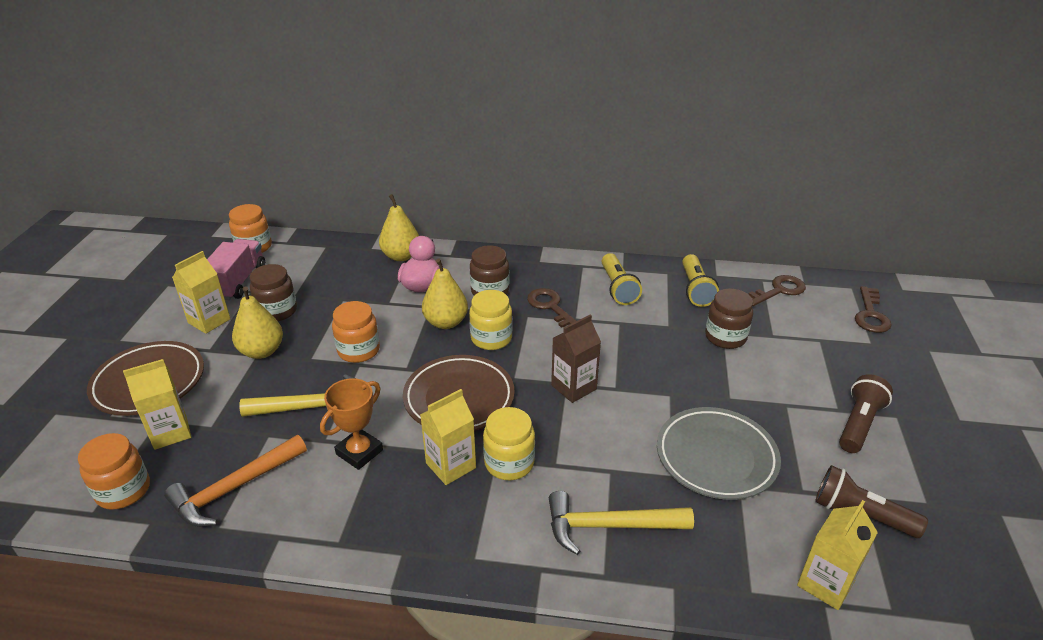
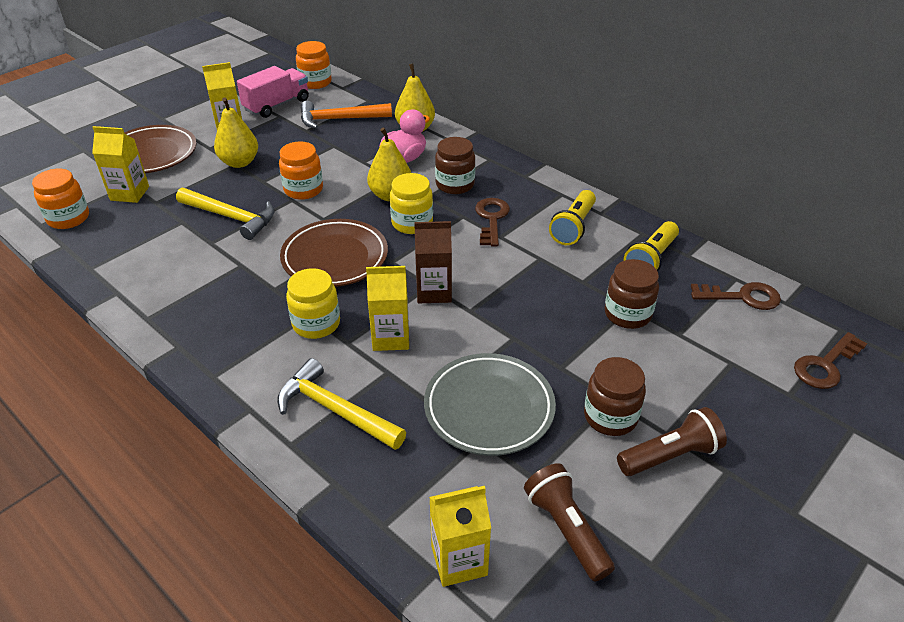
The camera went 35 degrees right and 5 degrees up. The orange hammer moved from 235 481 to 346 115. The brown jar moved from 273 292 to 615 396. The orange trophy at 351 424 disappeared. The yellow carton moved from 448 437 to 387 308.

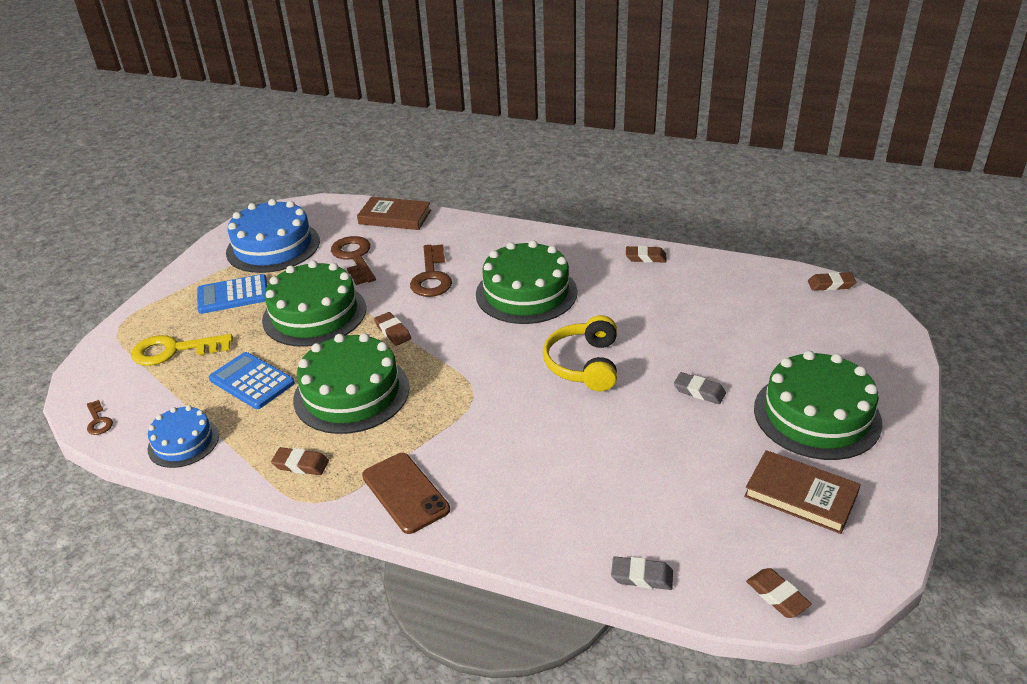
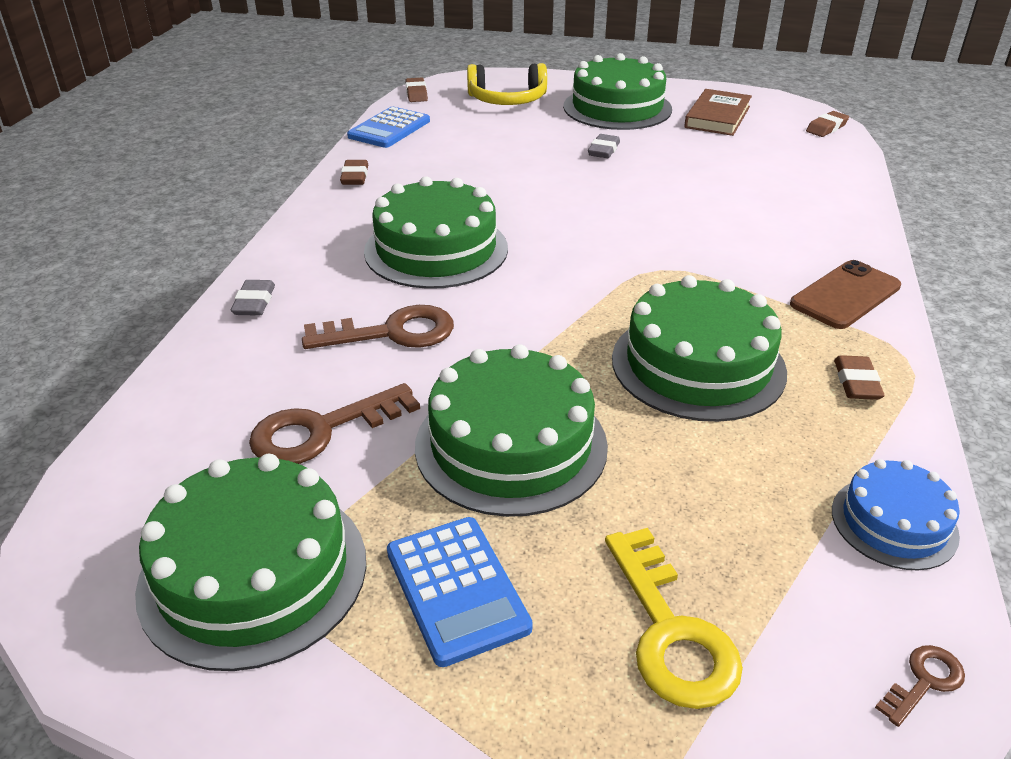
The camera went 100 degrees left and 0 degrees up. The blue calculator moved from 252 380 to 388 127. The blue cake at 273 236 became the green cake at 250 562. The brown book at 394 213 disappeared. The brown eraser at 392 329 disappeared. The yellow headphones moved from 580 353 to 507 84. The grey eraser moved from 642 573 to 253 298.

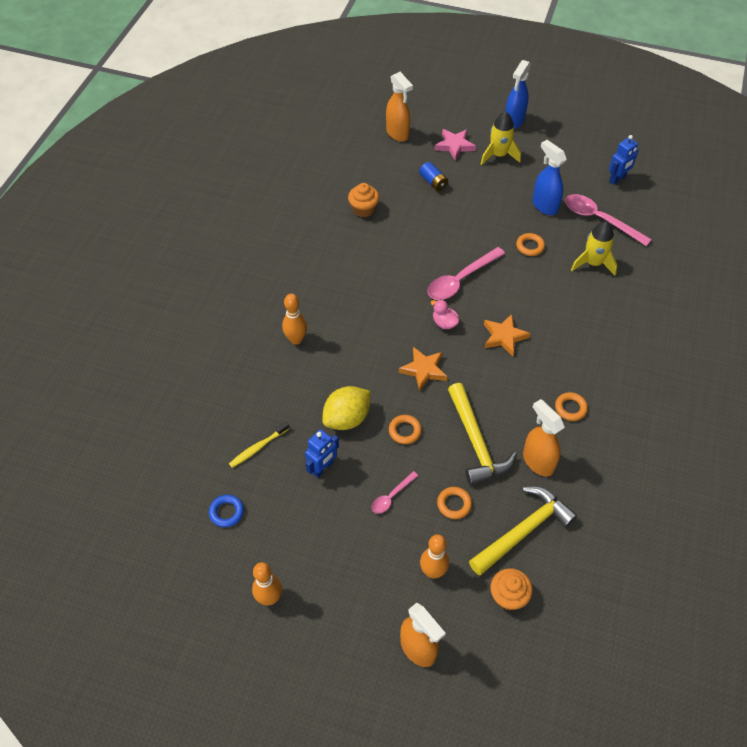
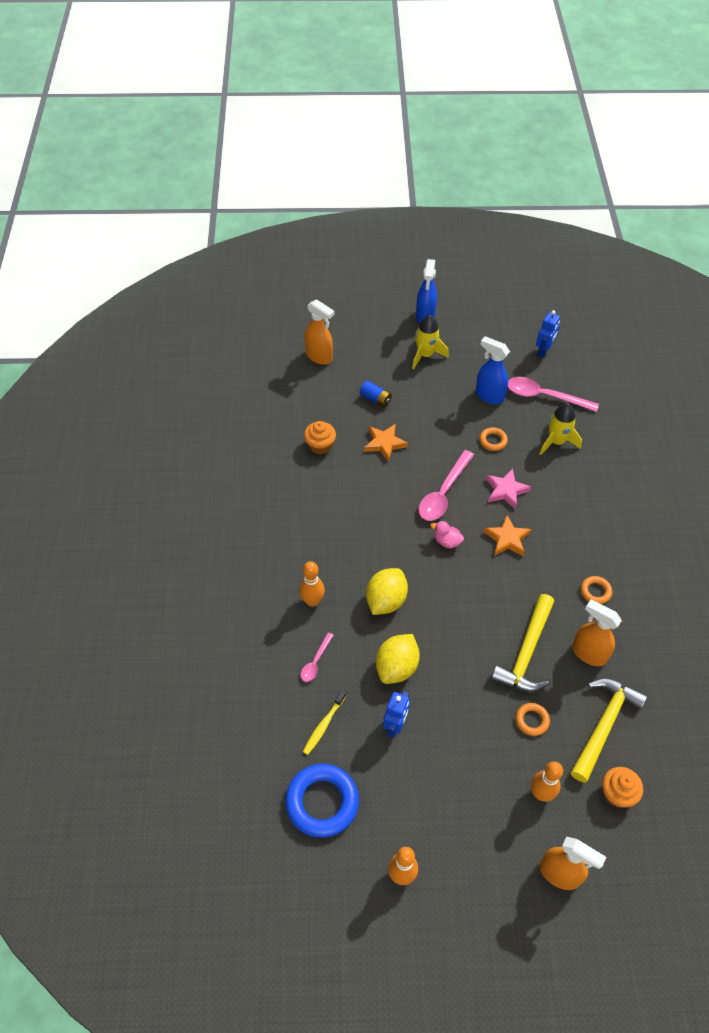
The camera went 20 degrees left and 0 degrees up. The blue ring at 226 511 changed to 2.03 times the size. The pink spoon moved from 394 492 to 317 657. The orange ring at 405 429 disappeared. The orange star moved from 423 369 to 386 443. The pink star moved from 455 145 to 508 489. The yellow hammer at 482 434 turned 60 degrees clockwise. The yellow lemon at 387 591 appeared.

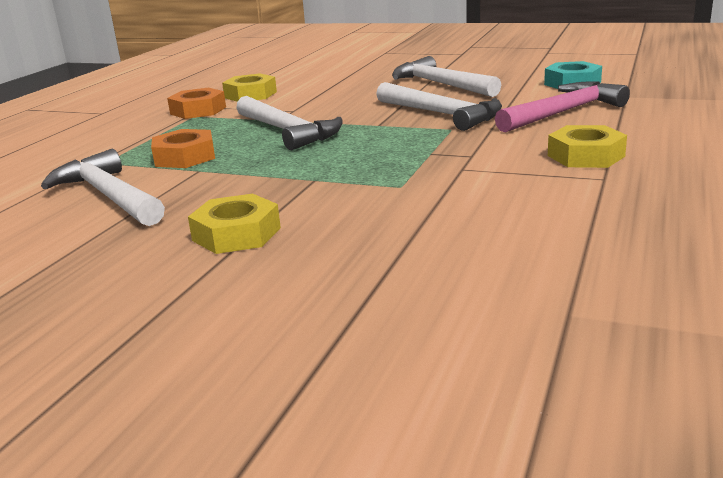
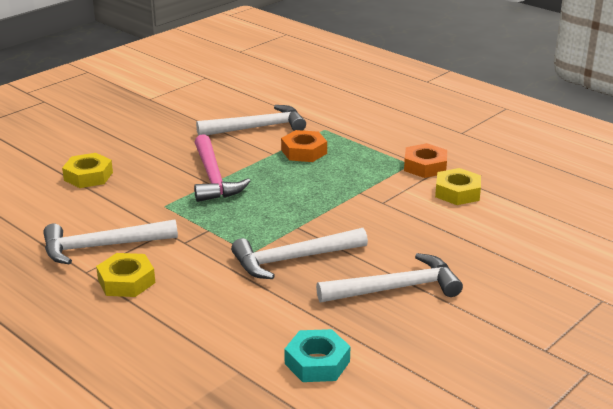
The camera went 110 degrees right and 5 degrees up. The yellow nut moved from 234 224 to 87 170. The white hammer moved from 289 123 to 110 242. The pink hammer moved from 562 107 to 222 168.

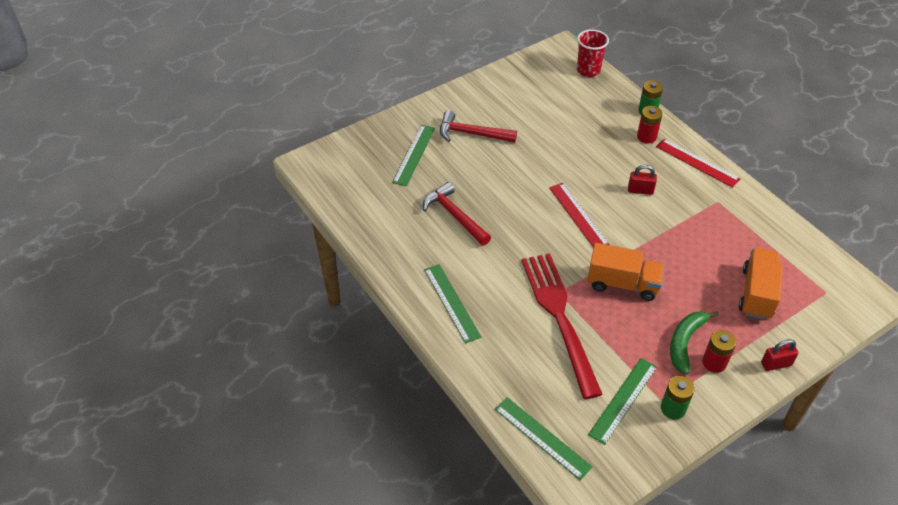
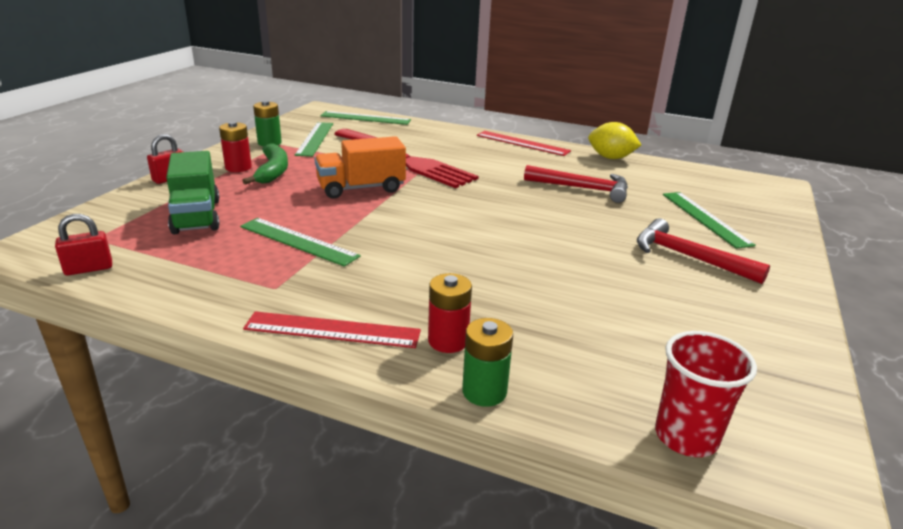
The camera went 145 degrees right and 20 degrees down. The green ruler moved from 452 304 to 300 242. The red hammer at 478 126 turned 120 degrees counterclockwise. The red ruler moved from 579 215 to 524 143. The red padlock moved from 642 180 to 83 245. The orange truck at 761 284 became the green truck at 193 192. The yellow lemon at 614 140 appeared.

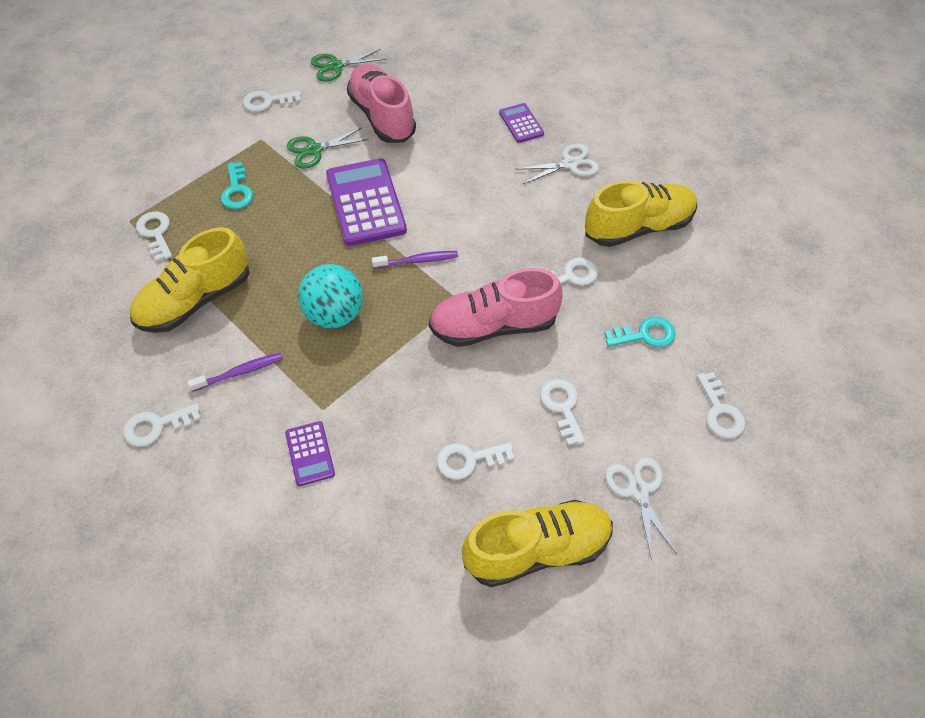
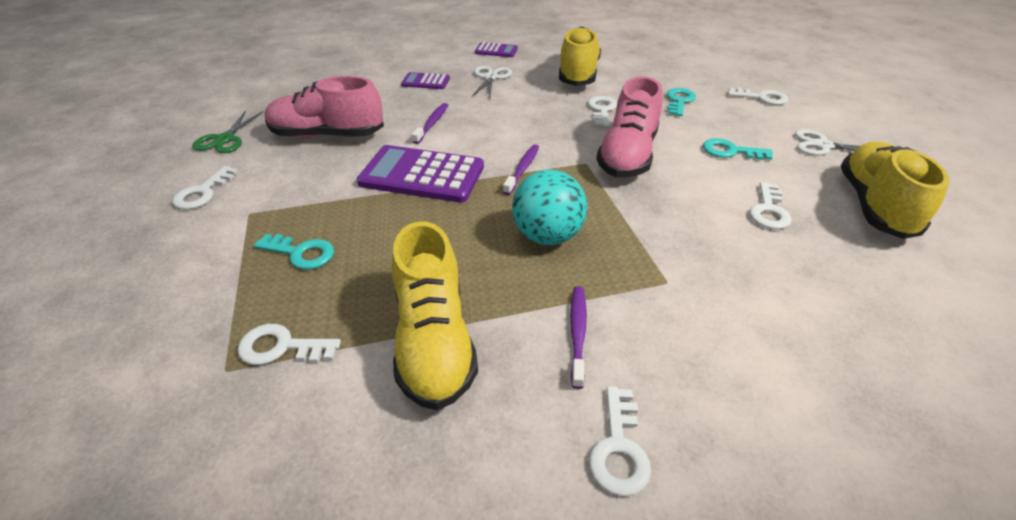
The camera went 60 degrees left and 15 degrees down. The purple calculator moved from 310 453 to 496 49. The green scissors at 328 148 disappeared. The white key at 562 412 became the turquoise key at 738 149. The purple toothbrush at 430 123 appeared.

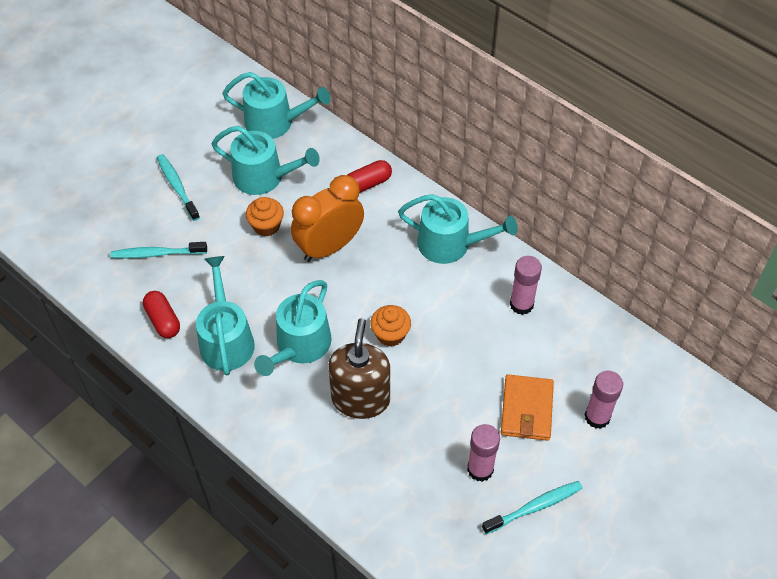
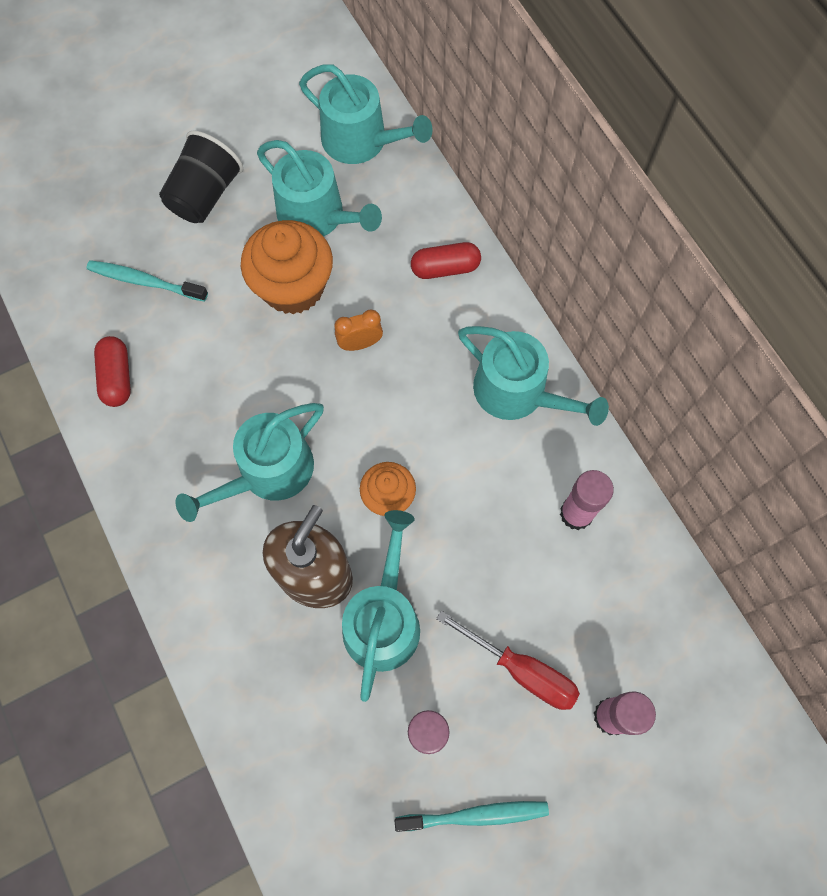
The camera went 20 degrees right and 15 degrees up. The turquoise toothbrush at 178 187 was replaced by the black cup at 201 176. The turquoise watering can moved from 225 315 to 381 606. The orange cupcake at 265 217 changed to 1.74 times the size. The orange clock at 327 218 changed to 0.46 times the size. The orange wallet at 527 407 was replaced by the red screwdriver at 508 660.

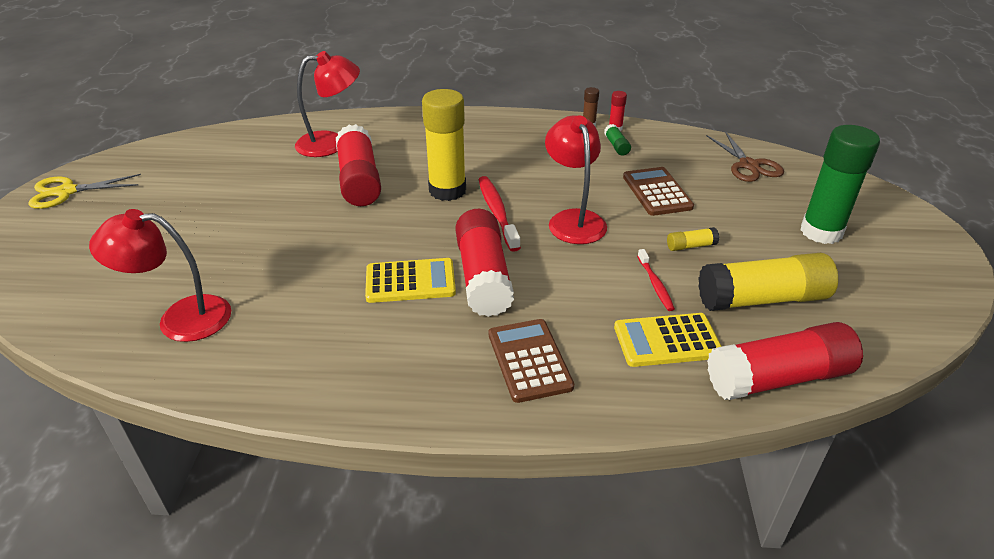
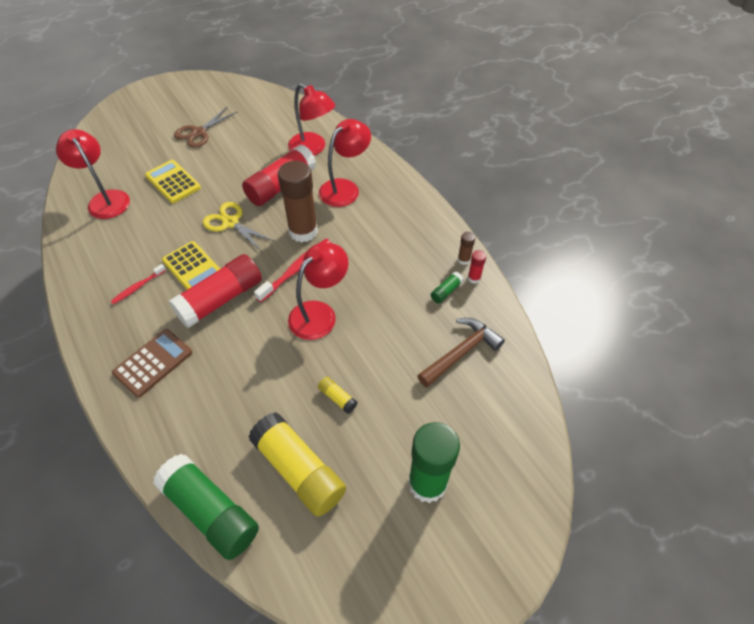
The camera went 55 degrees right and 15 degrees up. The yellow scissors moved from 84 191 to 238 227. The yellow glue stick at 444 145 became the brown glue stick at 298 202. The yellow calculator moved from 668 340 to 173 181. The brown calculator at 658 191 disappeared. The red toothbrush moved from 656 280 to 138 284. The brown scissors moved from 745 156 to 206 127. The red glue stick at 785 361 became the green glue stick at 206 507. The red lamp at 345 163 appeared. The brown hammer at 461 352 appeared.

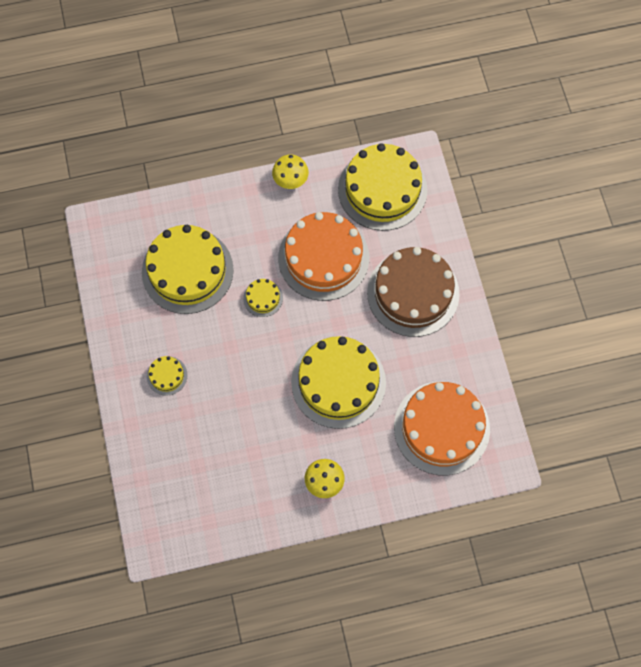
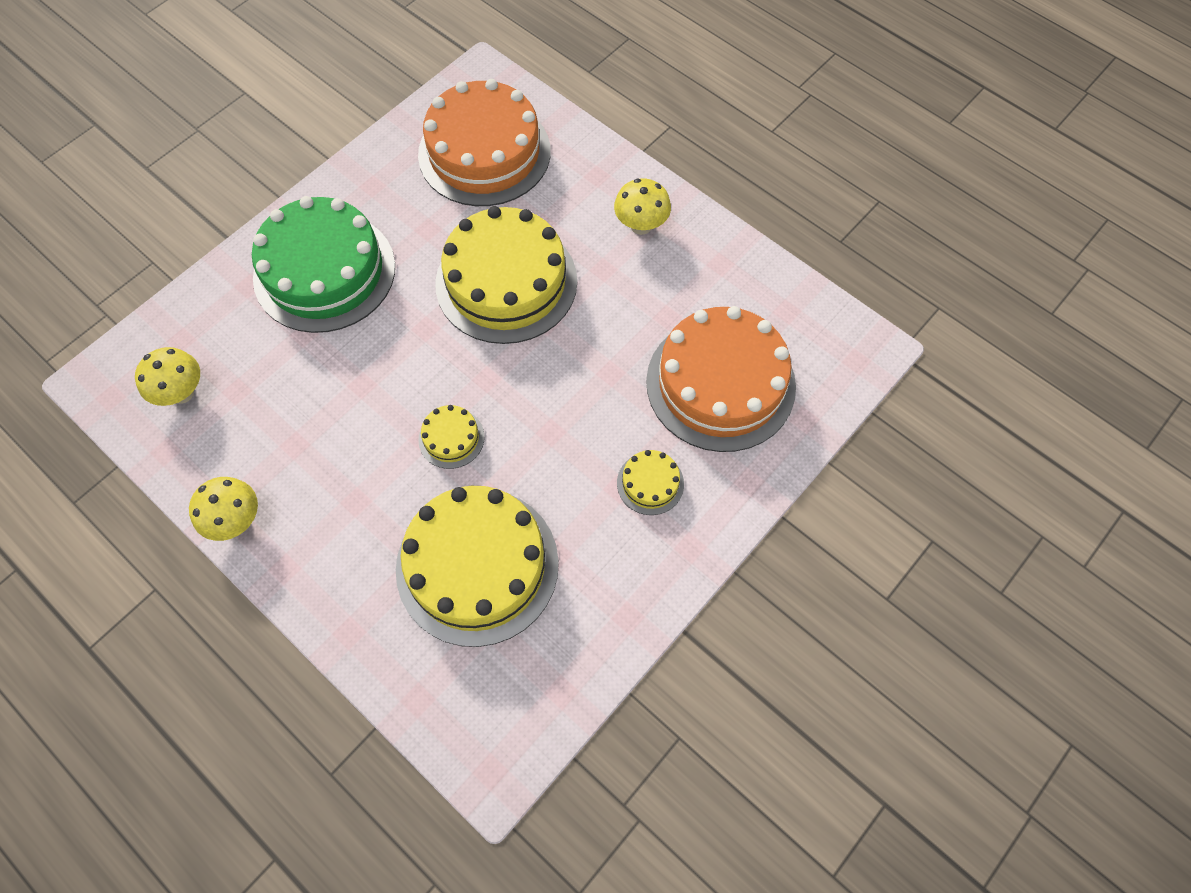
The camera went 125 degrees left and 5 degrees down. The orange cake moved from 323 256 to 721 379. The yellow cake at 382 187 was replaced by the yellow mushroom at 167 376. The brown cake at 413 292 became the green cake at 323 264.

